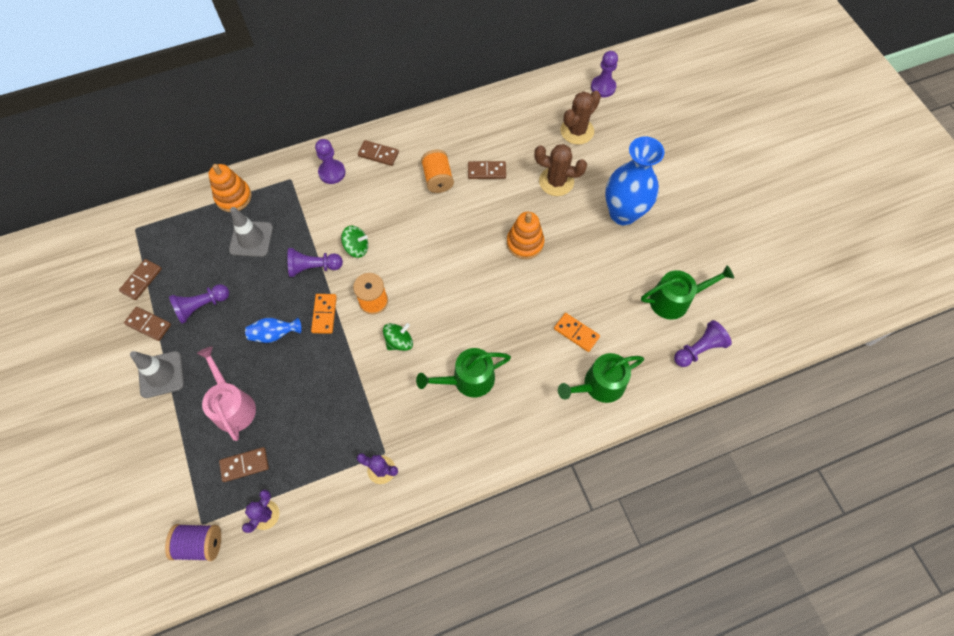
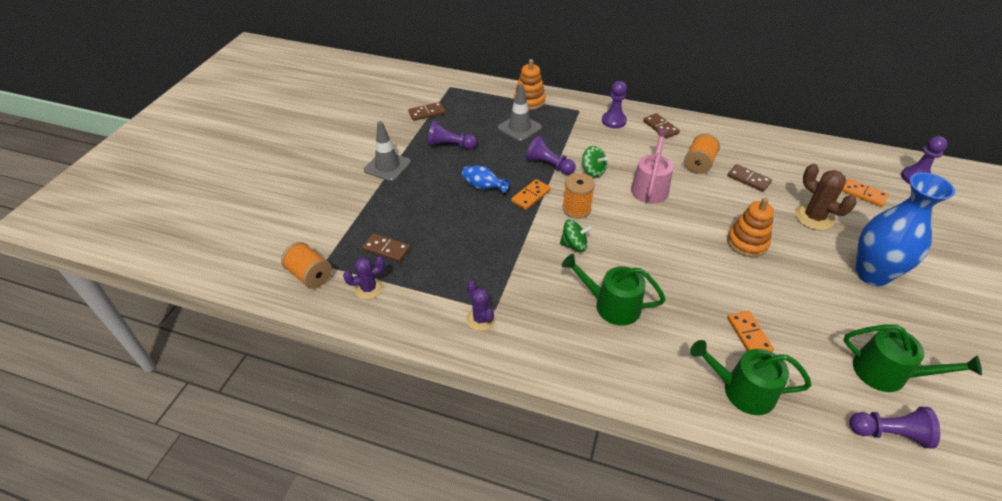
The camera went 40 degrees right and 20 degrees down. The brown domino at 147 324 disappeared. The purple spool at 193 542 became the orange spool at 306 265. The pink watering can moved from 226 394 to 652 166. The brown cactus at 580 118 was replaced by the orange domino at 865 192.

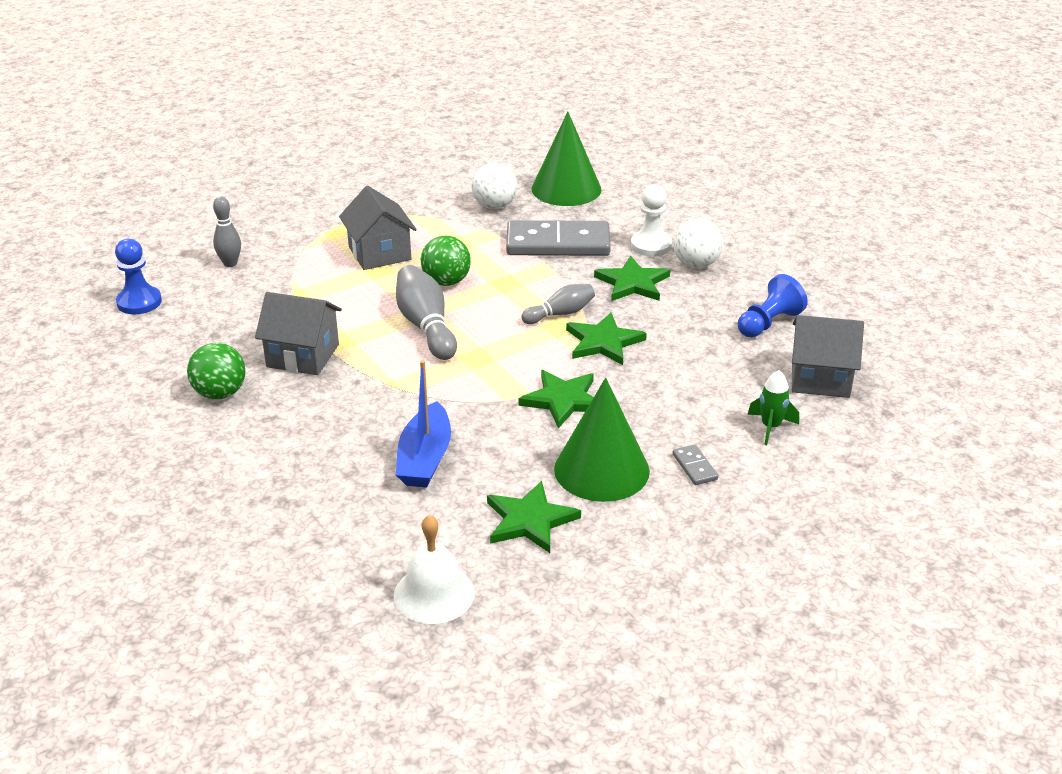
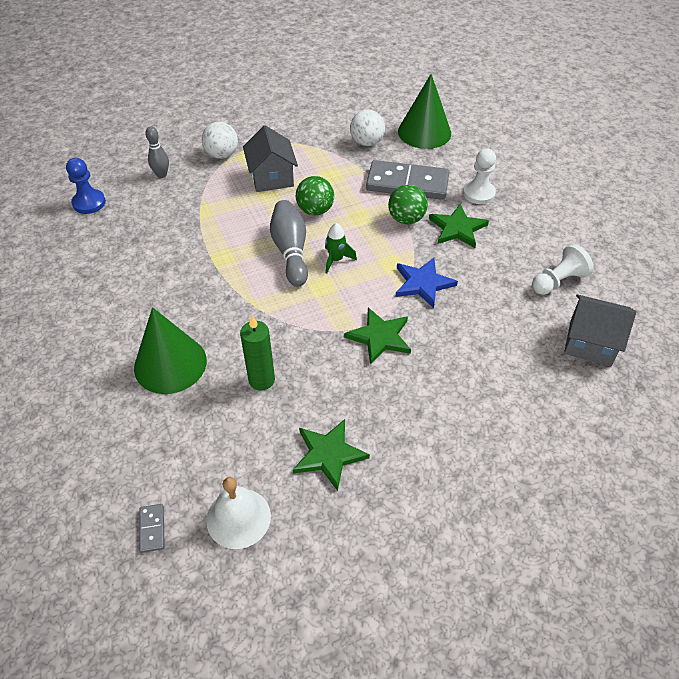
The camera went 10 degrees right and 15 degrees up. The green ball moved from 216 371 to 408 204. The grey house at 298 333 disappeared. The blue boat at 423 424 was replaced by the green candle at 257 353. The grey bowling pin at 558 304 disappeared. The green cone moved from 602 440 to 170 350. The green star at 606 339 became the blue star at 426 283. The white ball moved from 698 243 to 220 140. The grey domino moved from 695 464 to 152 528. The blue pawn at 773 305 became the white pawn at 562 269. The green rocket moved from 773 407 to 341 248.

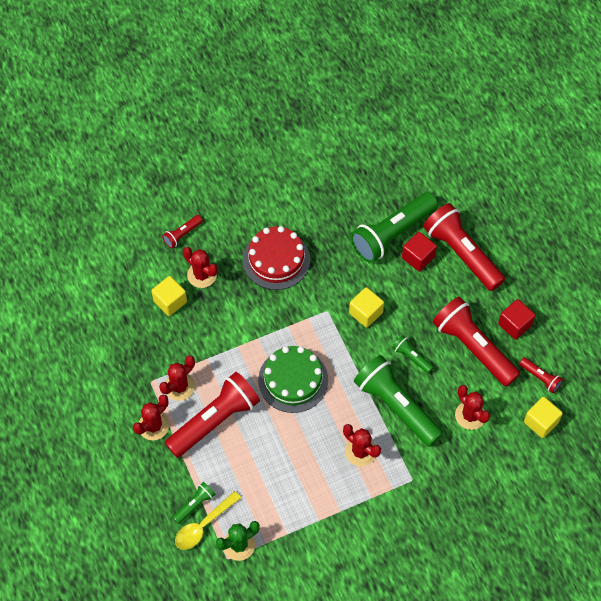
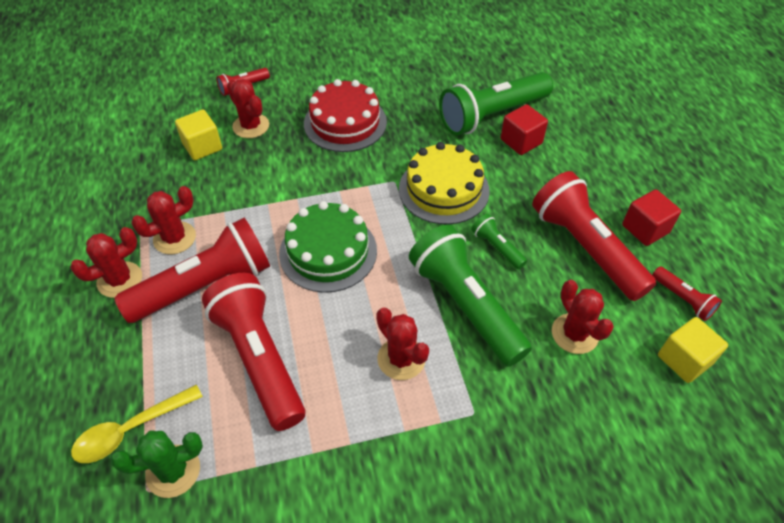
The camera went 10 degrees right and 10 degrees down. The green flashlight at 194 503 disappeared. The yellow cube at 366 307 was replaced by the yellow cake at 444 183. The red flashlight moved from 464 247 to 254 352.

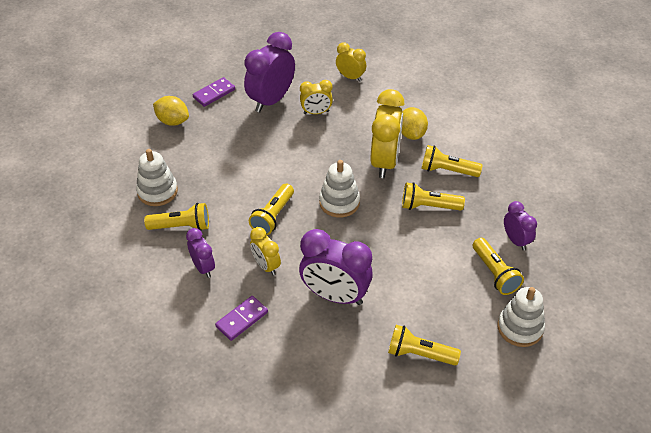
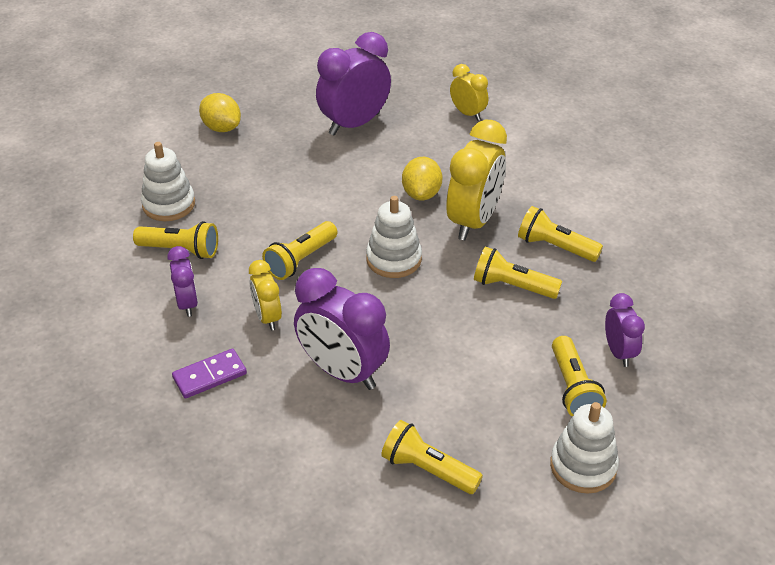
The camera went 15 degrees right and 5 degrees down. The purple domino at 214 92 disappeared. The yellow clock at 316 97 disappeared. The yellow lemon moved from 414 123 to 422 179.

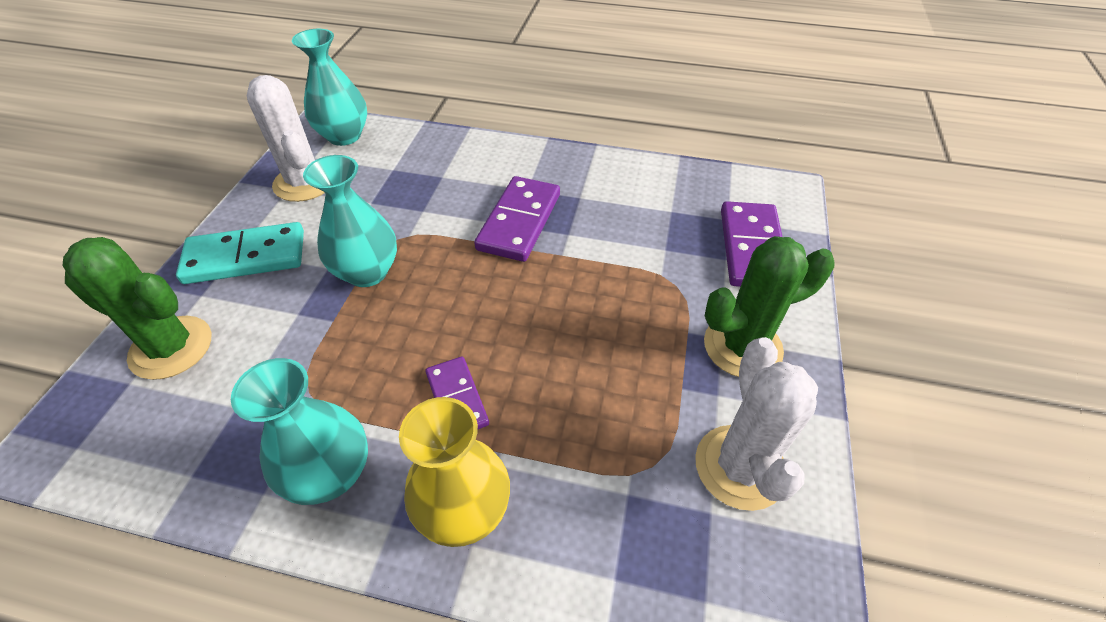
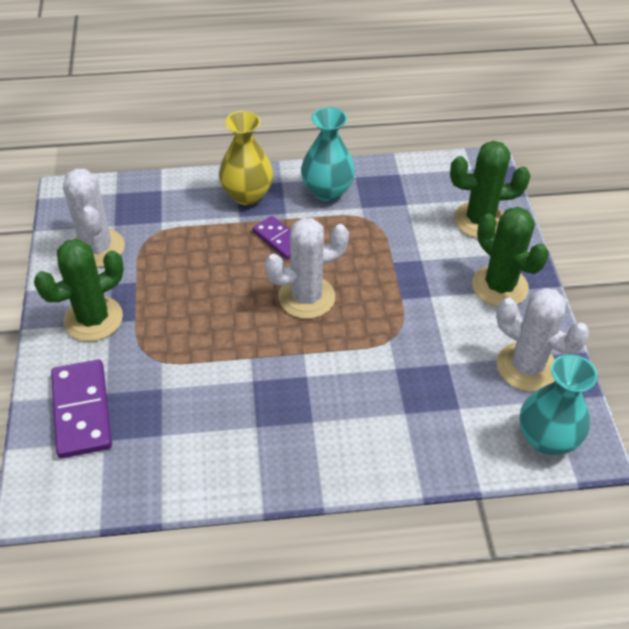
The camera went 160 degrees right and 0 degrees up. The turquoise domino at 240 253 was replaced by the green cactus at 510 257. The turquoise vase at 350 221 disappeared. The purple domino at 517 219 disappeared. The white cactus at 307 268 appeared.

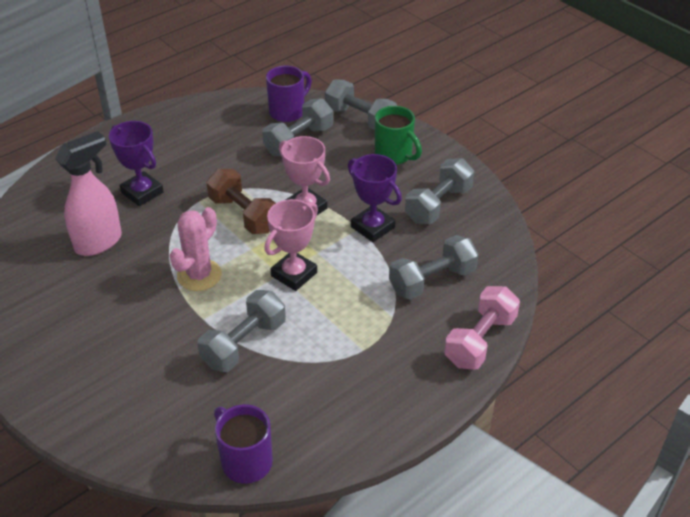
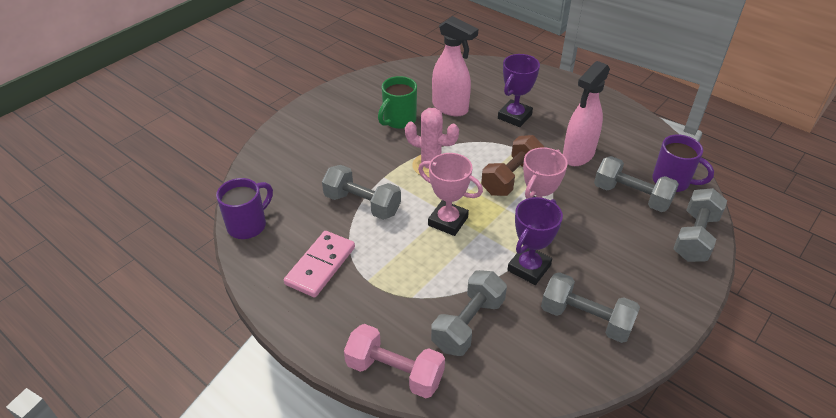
The camera went 80 degrees right and 0 degrees up. The green mug moved from 398 135 to 397 102. The grey dumbbell at 434 267 turned 75 degrees clockwise. The pink domino at 319 264 appeared. The pink spray bottle at 586 113 appeared.

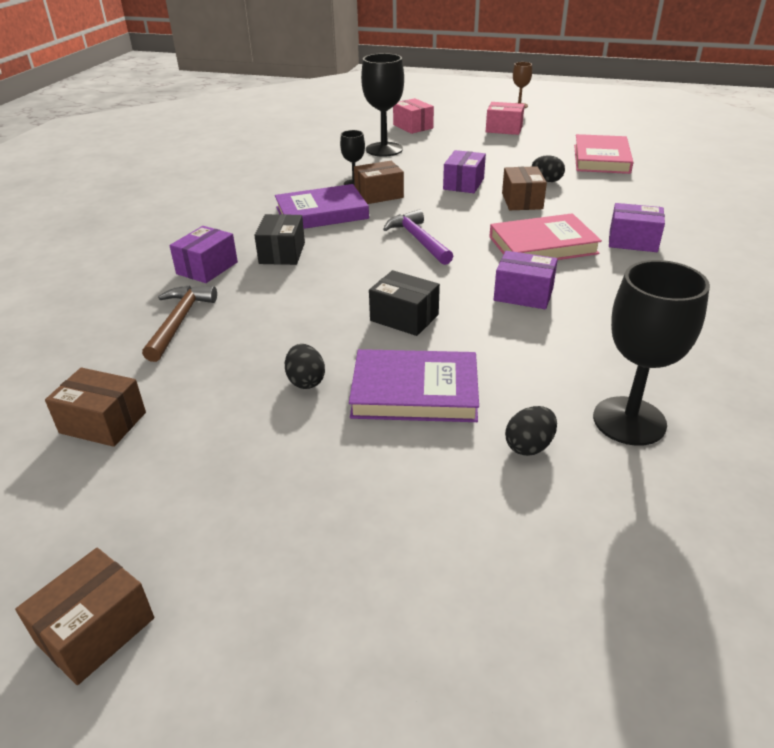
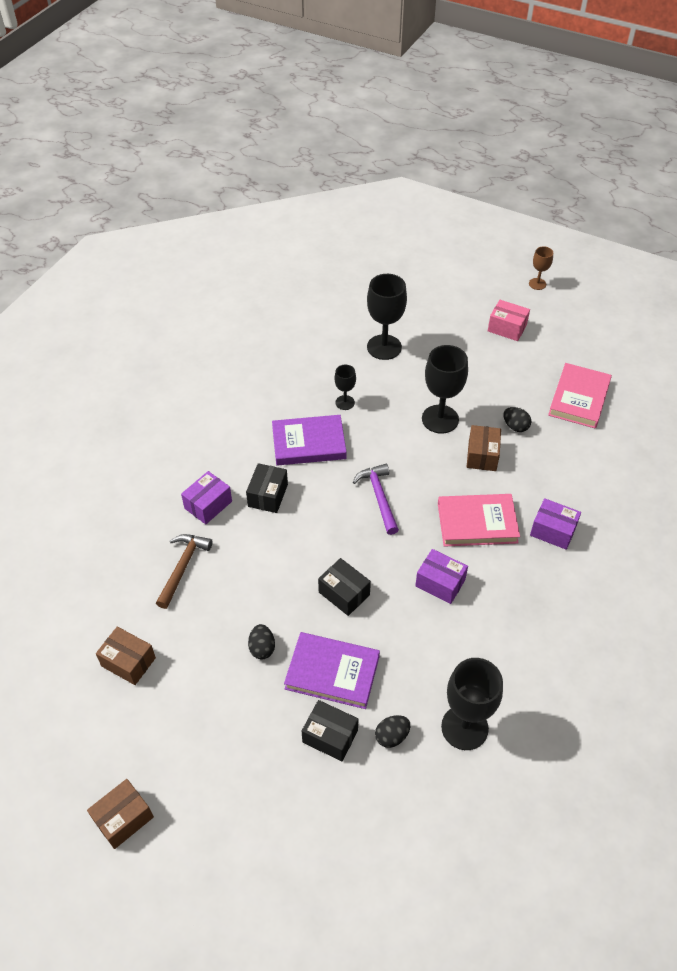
The camera went 10 degrees right and 15 degrees up. The brown box at 379 182 disappeared. The pink box at 413 116 disappeared. The purple box at 464 171 was replaced by the black goblet at 445 389. The black box at 330 730 appeared.

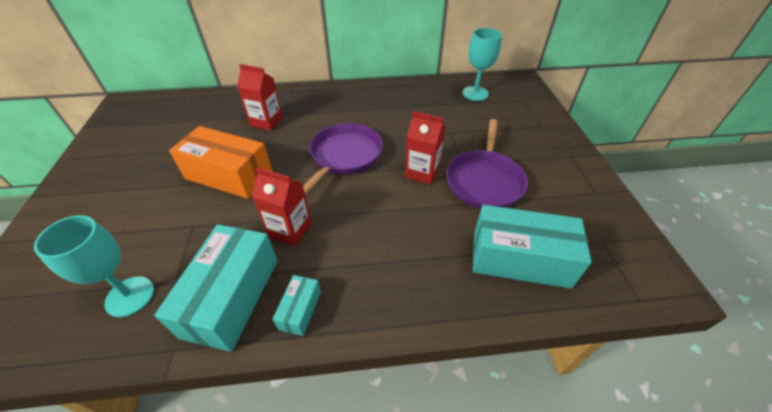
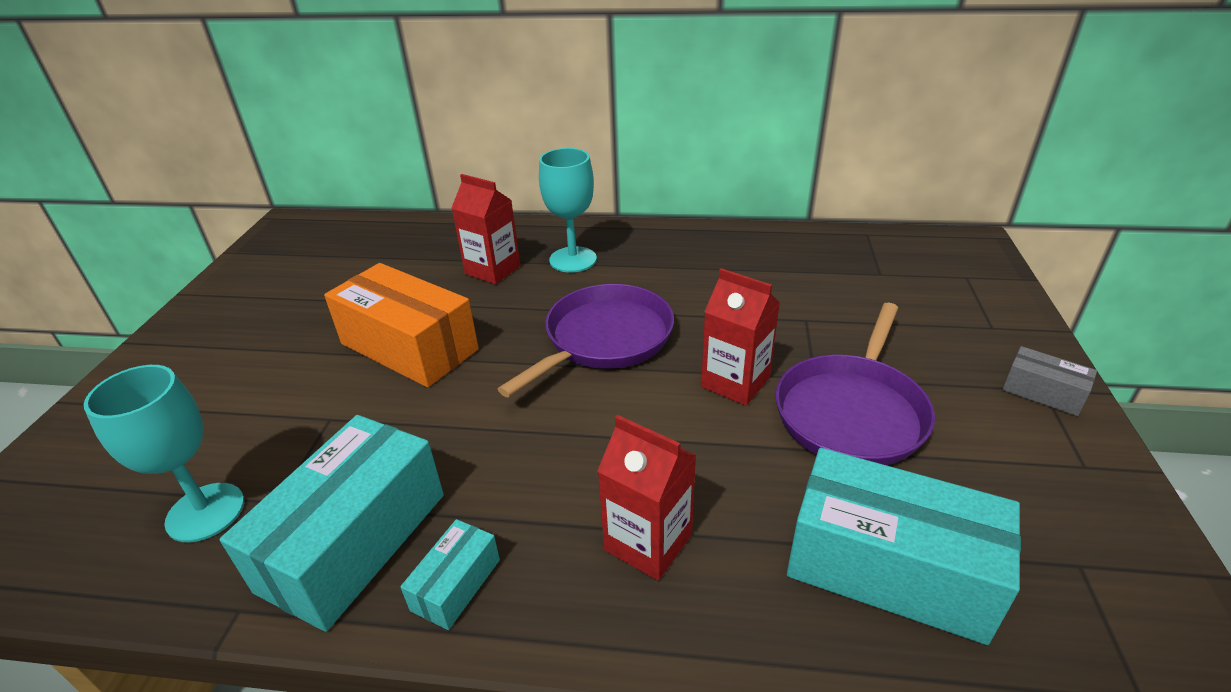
The camera went 15 degrees right and 10 degrees down. The red carton moved from 282 206 to 646 498. The turquoise goblet moved from 482 64 to 568 210. The grey box at 1049 381 appeared.

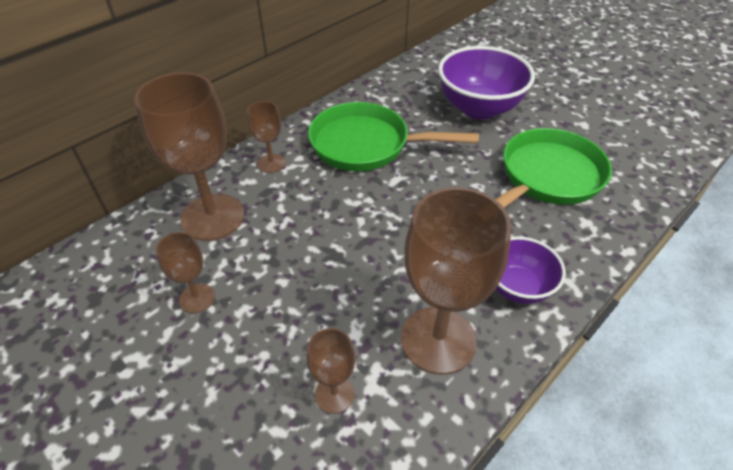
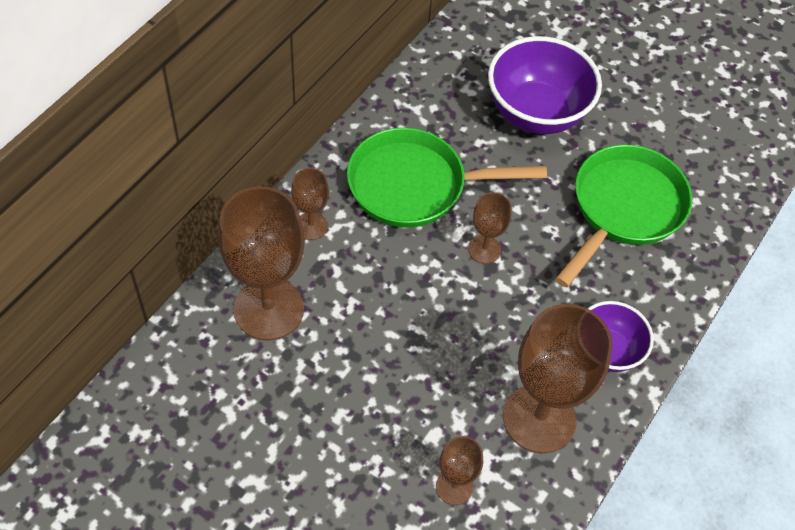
The camera went 15 degrees left and 10 degrees up. The brown goblet moved from 185 272 to 489 228.

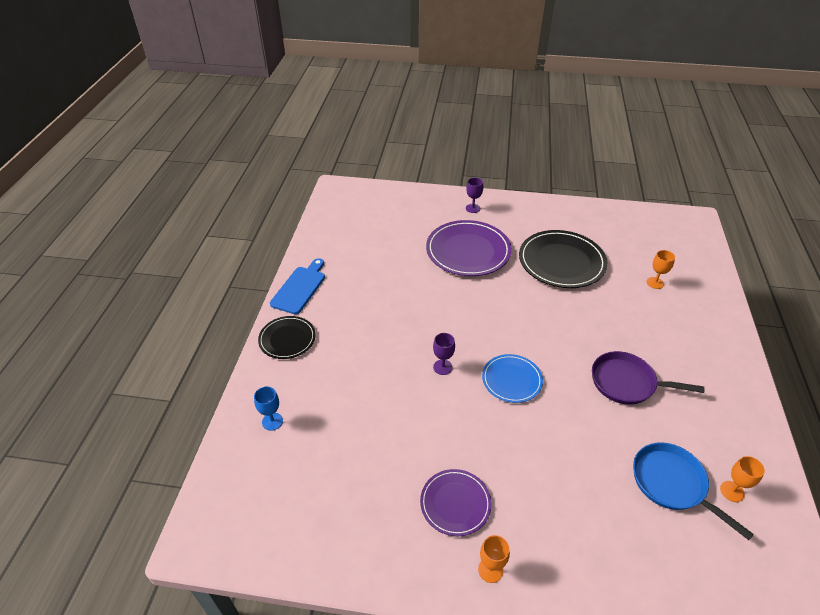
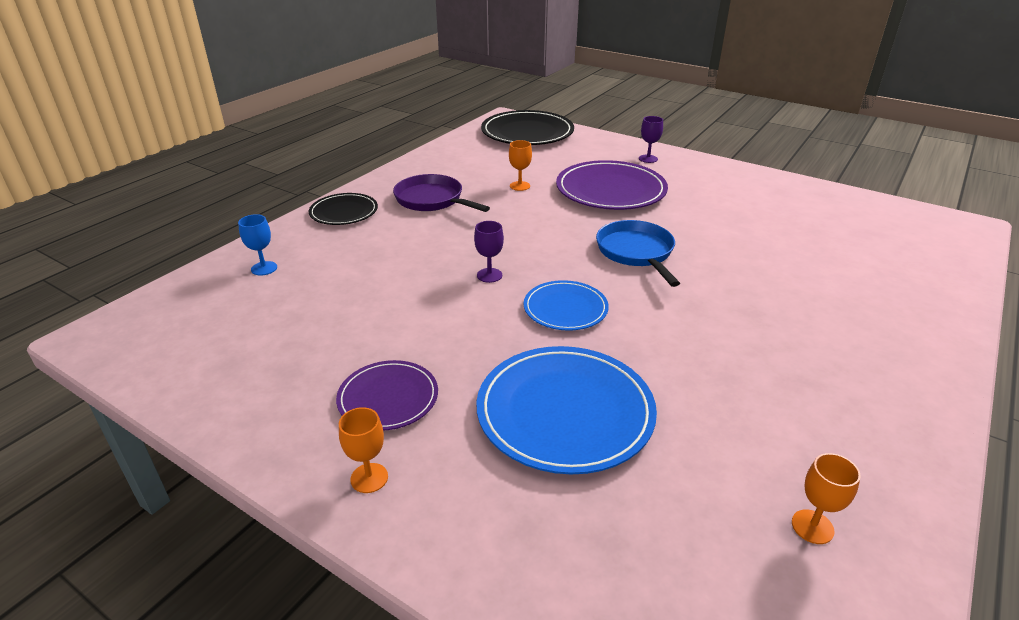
The camera went 25 degrees right and 10 degrees down. The blue cutting board at 297 286 disappeared. The black plate moved from 563 259 to 527 127. The purple pan moved from 648 378 to 441 193. The blue pan moved from 693 491 to 638 253. The orange goblet moved from 660 269 to 520 165. The blue plate at 566 410 appeared.

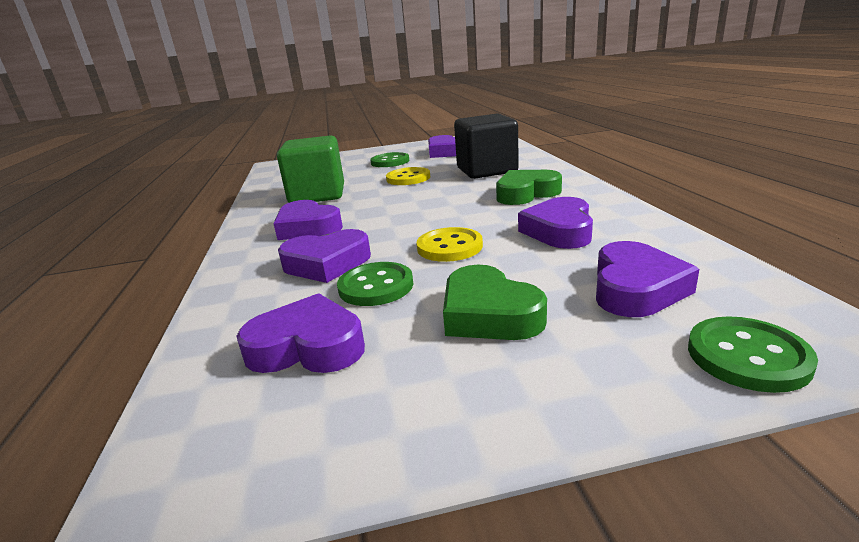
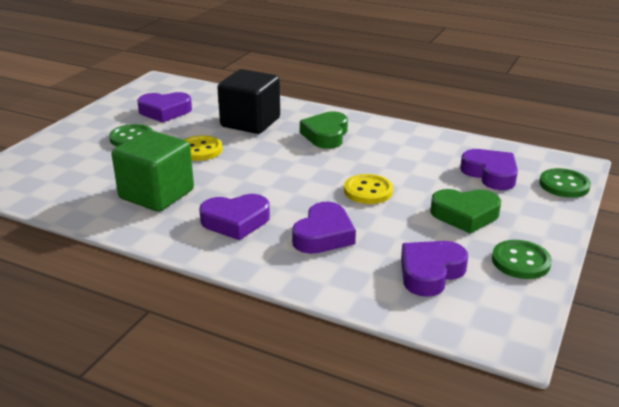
The camera went 55 degrees left and 5 degrees up. The green button moved from 375 284 to 522 259. The purple heart at 555 223 disappeared.

